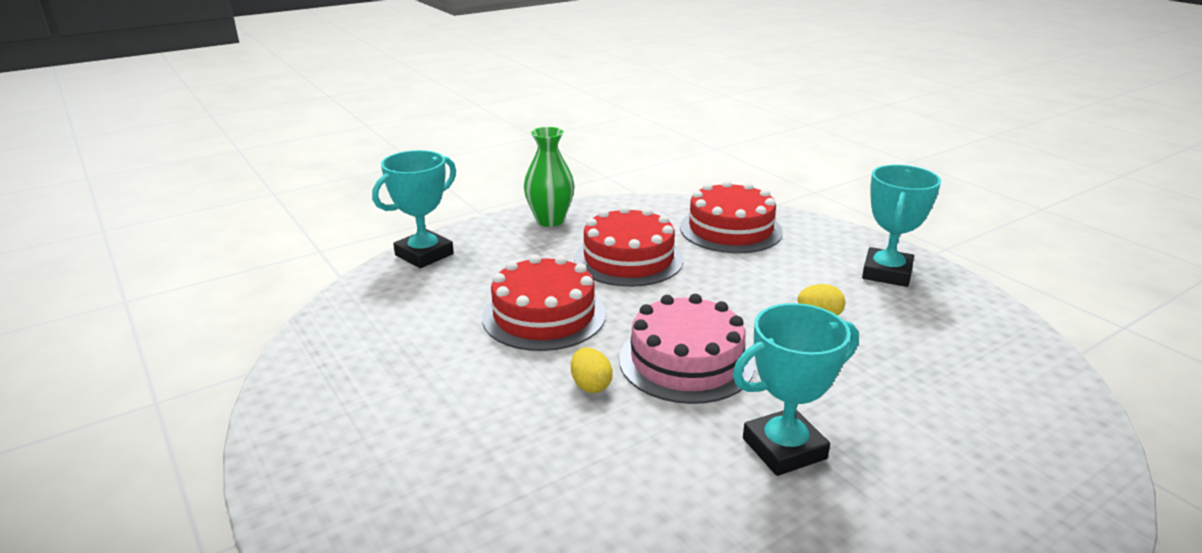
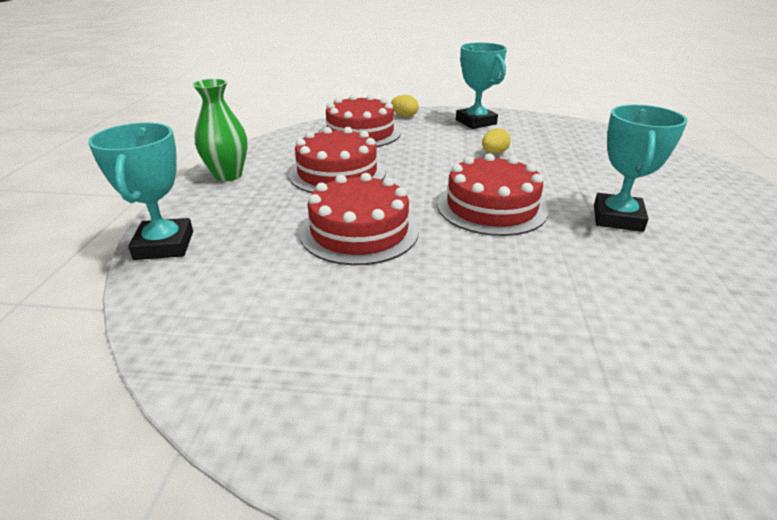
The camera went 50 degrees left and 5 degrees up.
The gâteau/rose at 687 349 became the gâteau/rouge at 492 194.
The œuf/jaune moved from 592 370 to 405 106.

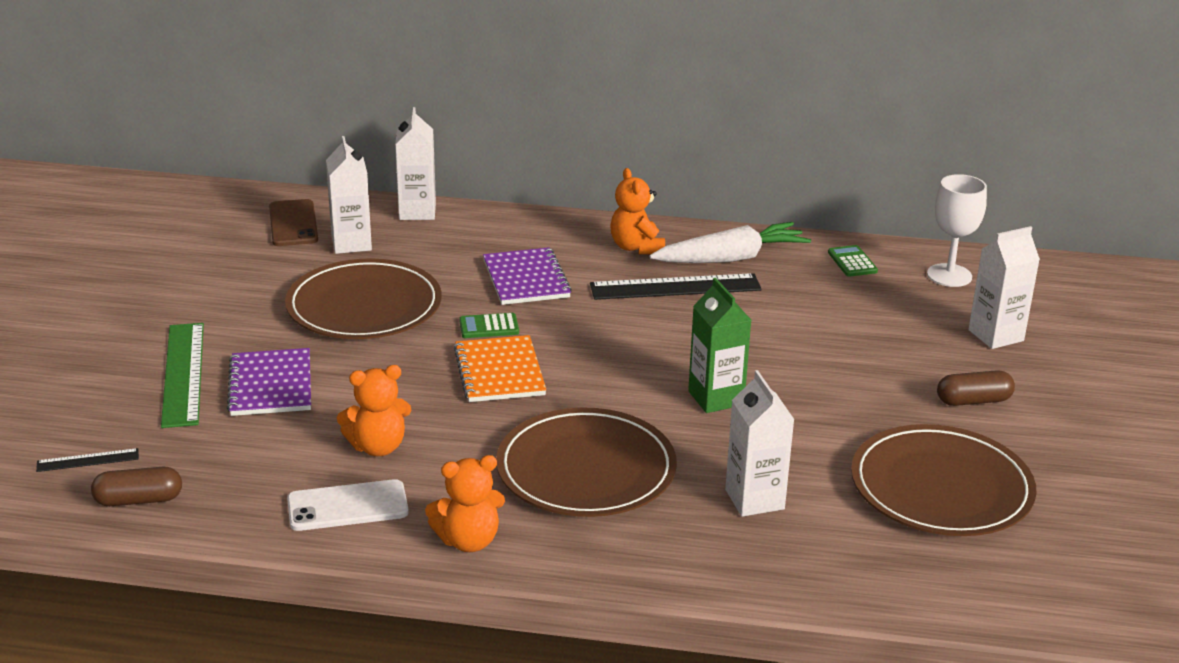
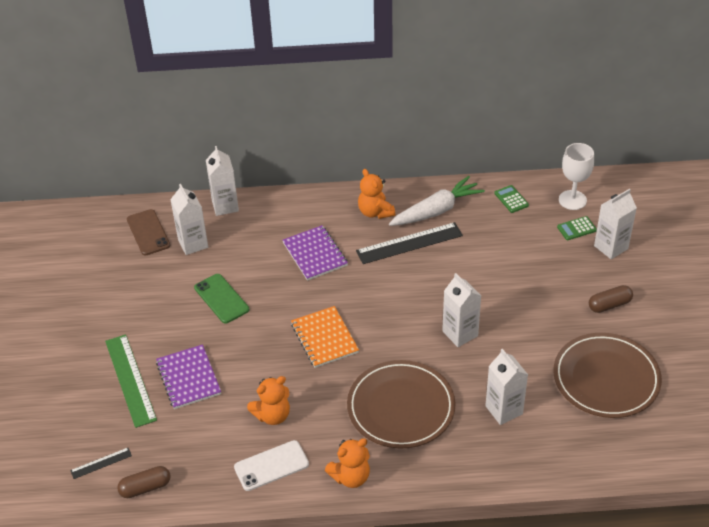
The camera went 10 degrees left and 15 degrees up.
The assiette/marron at 363 299 was replaced by the téléphone/vert at 221 298.
The brique de lait/vert at 719 345 became the brique de lait/blanc at 461 310.
The calculatrice/vert moved from 489 325 to 577 228.

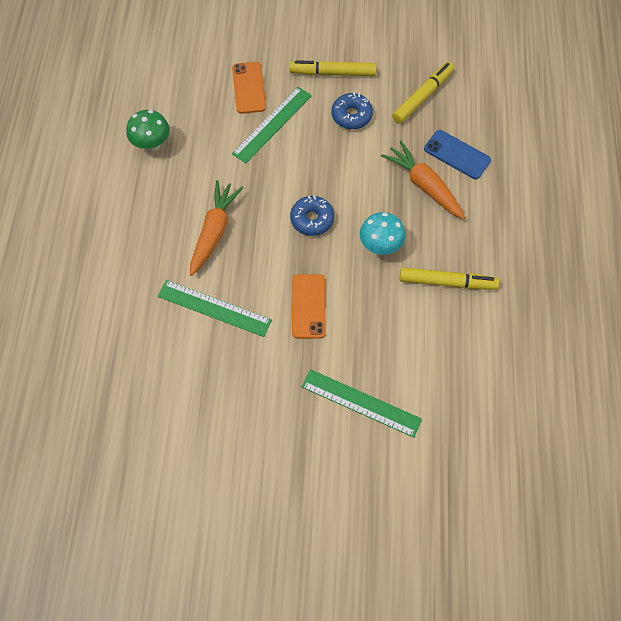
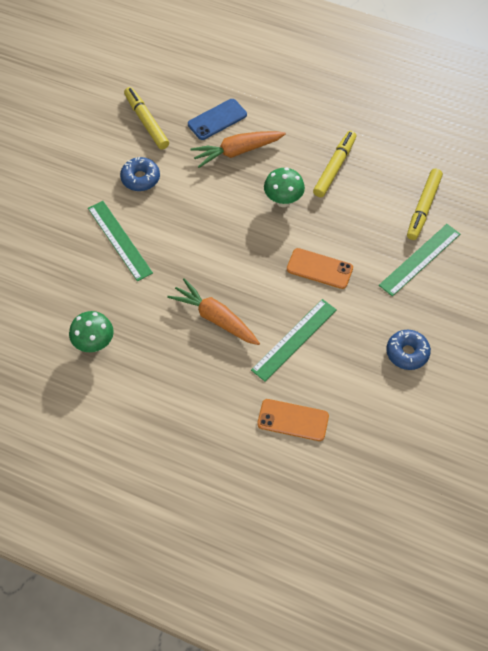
The camera went 70 degrees left and 5 degrees down.
The feutre/jaune moved from 332 68 to 425 204.
The téléphone/orange moved from 249 88 to 293 420.
The beignet/bleu moved from 312 215 to 408 350.
The champignon/turquoise at 382 233 became the champignon/vert at 284 187.

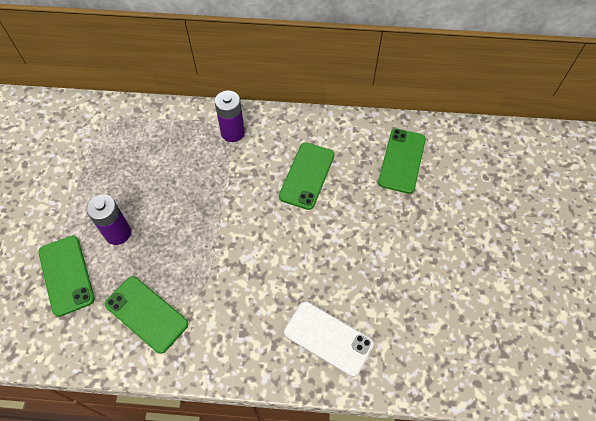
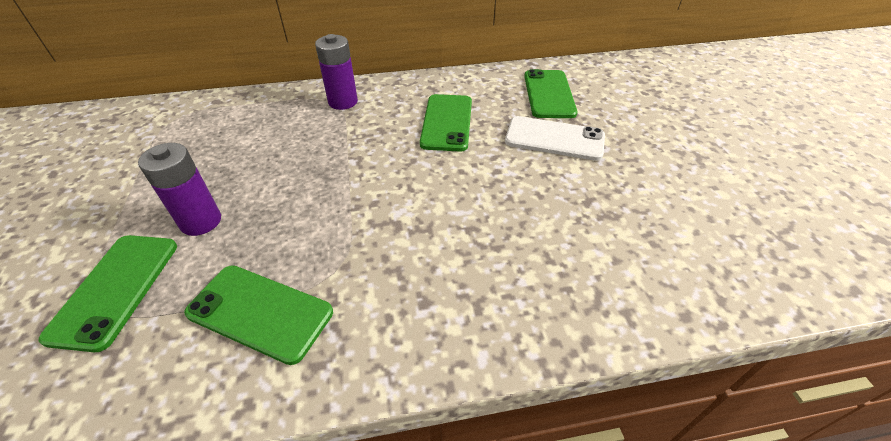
The camera went 15 degrees left and 15 degrees down.
The téléphone/vert at 66 276 turned 45 degrees clockwise.
The téléphone/blanc moved from 329 339 to 555 138.

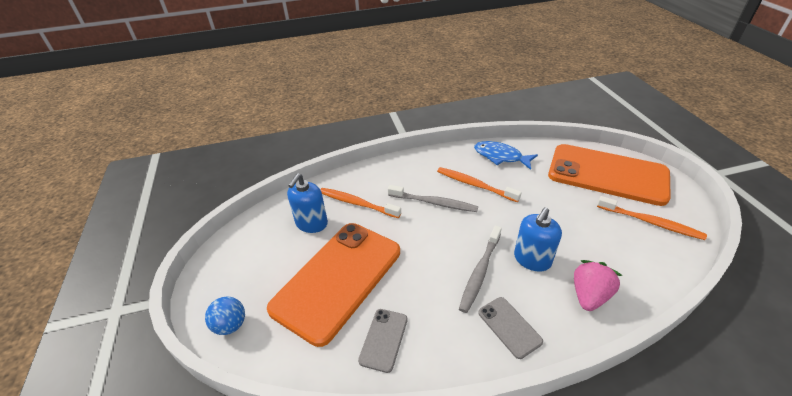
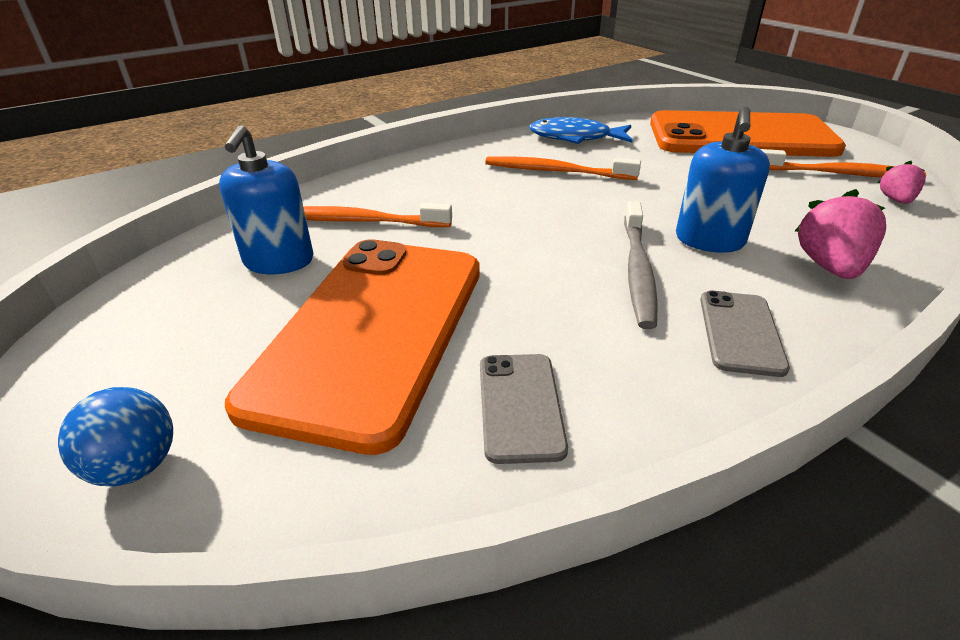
The camera went 20 degrees left and 5 degrees down.
The brosse à dents/gris at 433 198 disappeared.
The téléphone/gris at 510 328 turned 60 degrees clockwise.
The fraise/rose at 902 182 appeared.

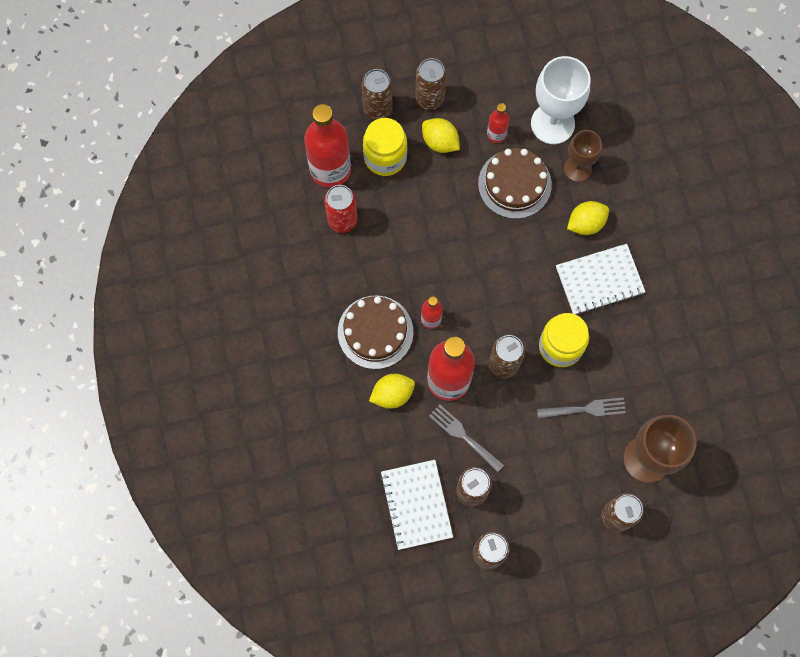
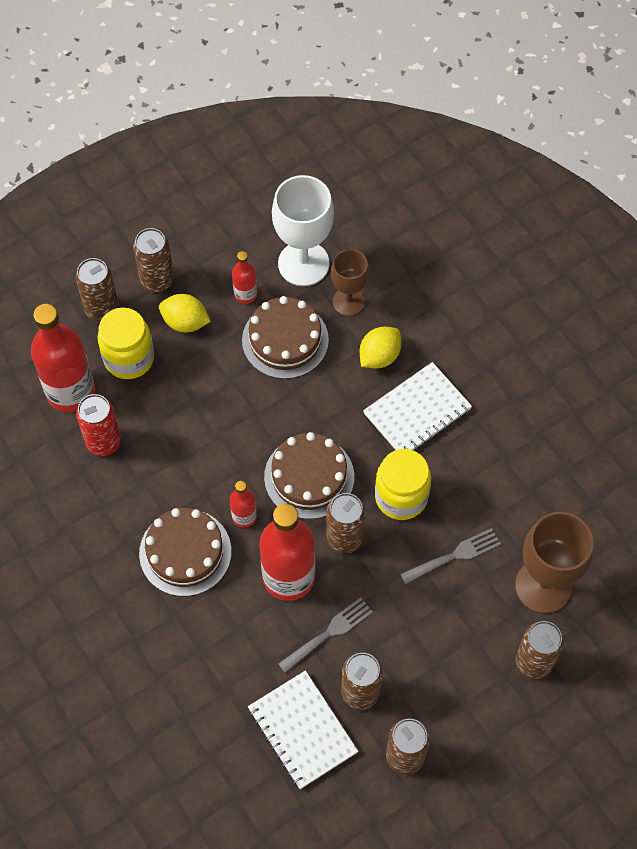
The camera went 20 degrees left and 10 degrees down.
The citron/jaune at 392 391 disappeared.
The fourchette/gris at 466 438 turned 120 degrees clockwise.
The gâteau/marron at 309 475 appeared.

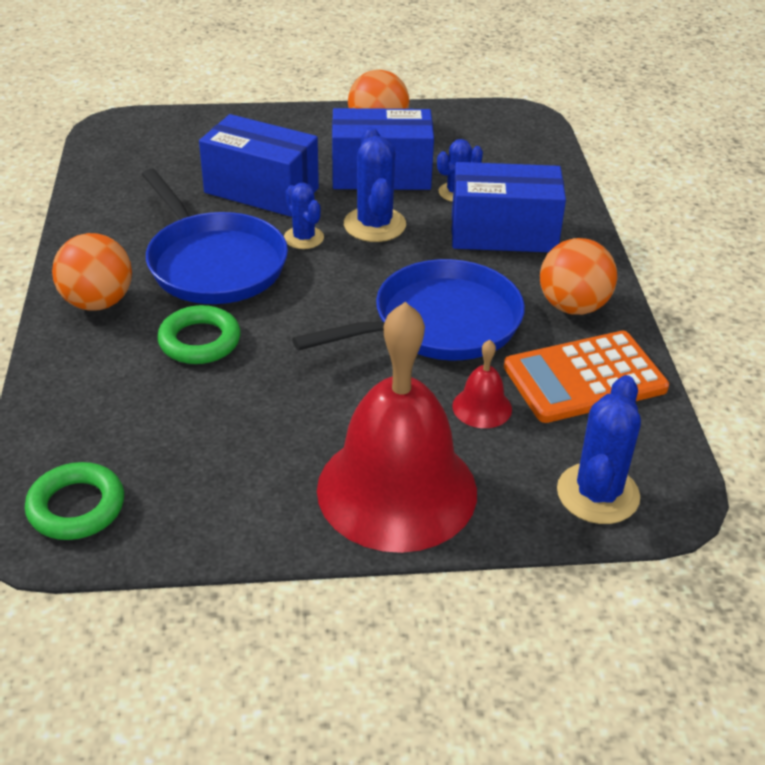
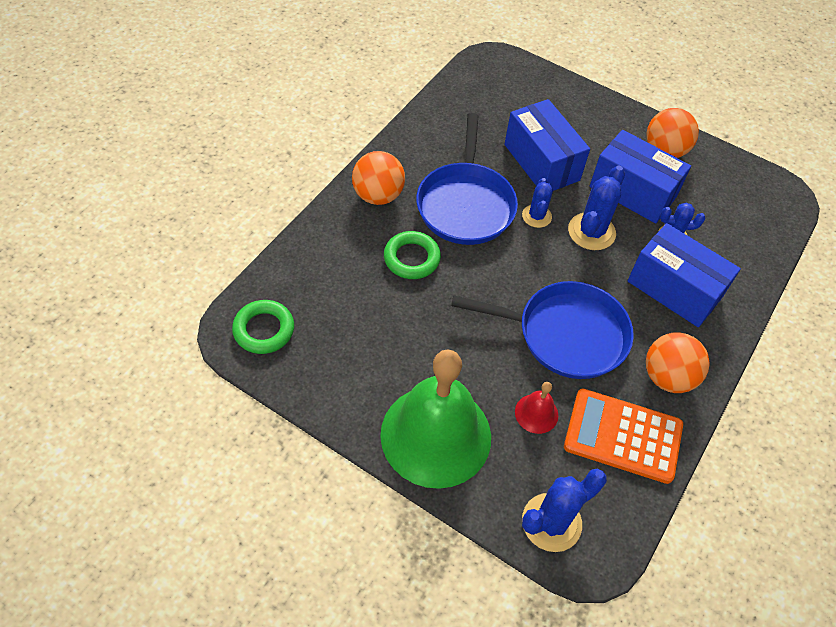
The camera went 35 degrees right and 15 degrees up.
The cloche/rouge at 397 427 became the cloche/vert at 435 419.

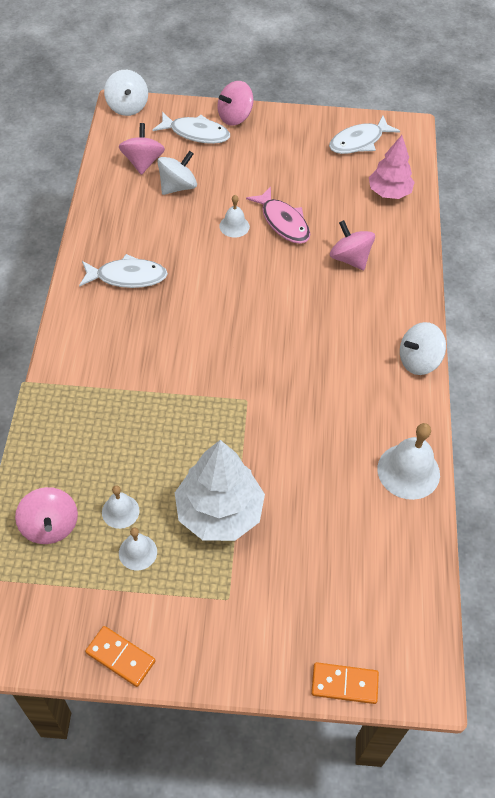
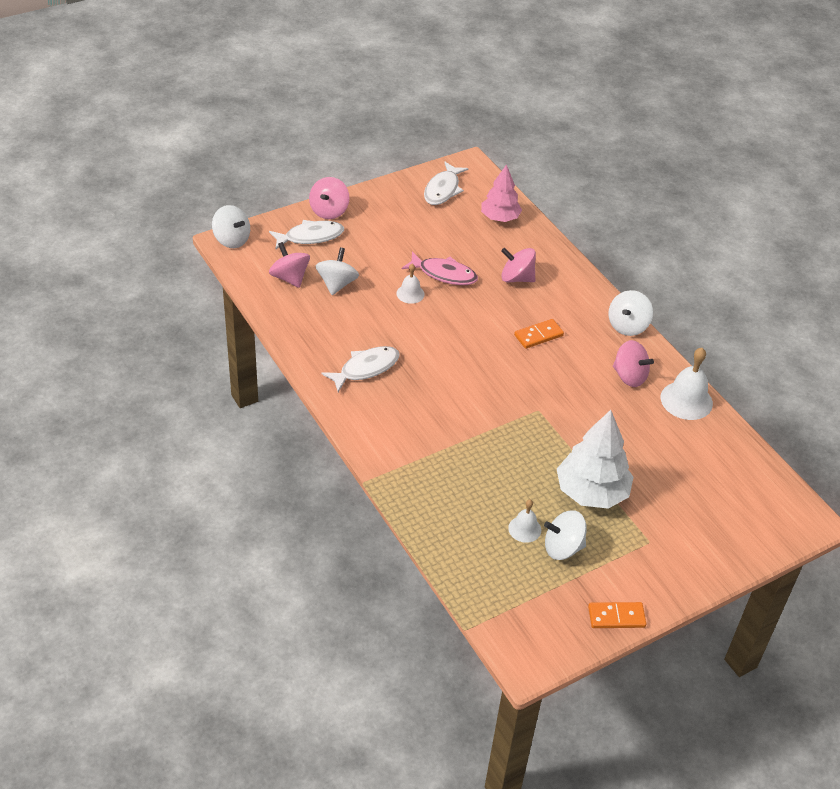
The camera went 35 degrees left and 10 degrees down.
The toupie/rose moved from 46 515 to 633 363.
The cloche/blanc at 138 548 was replaced by the toupie/blanc at 565 535.
The domino/orange moved from 345 683 to 539 334.

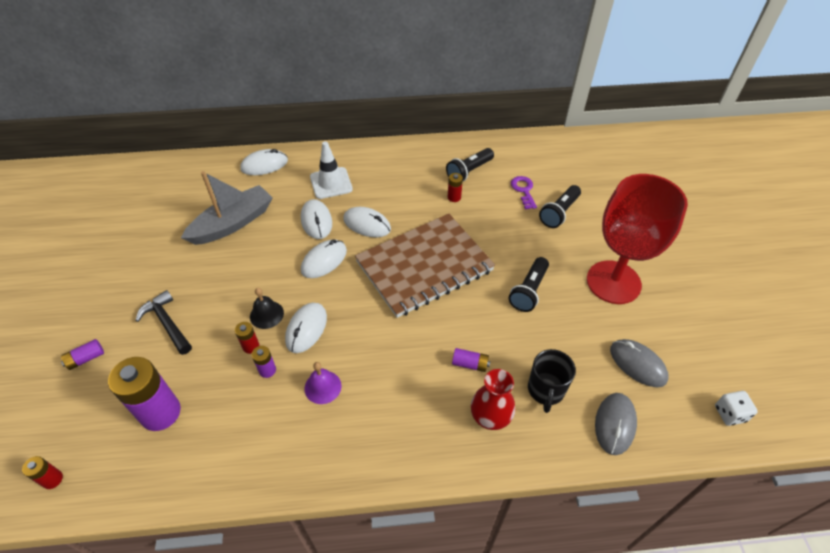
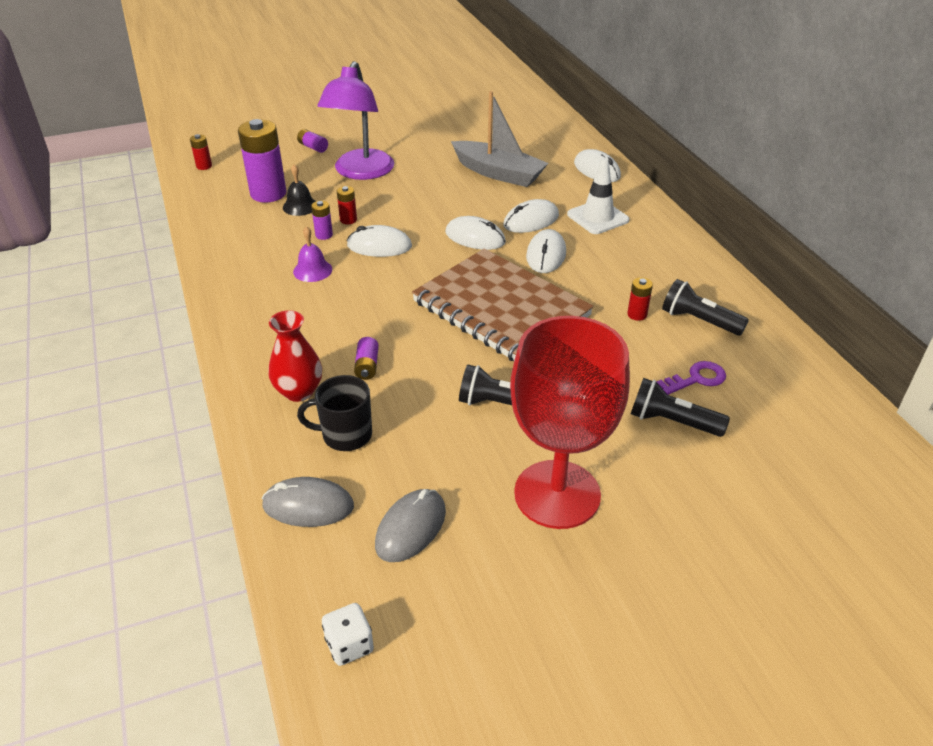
The camera went 75 degrees right and 10 degrees down.
The cloche/noir moved from 267 308 to 299 190.
The marteau/noir at 163 322 was replaced by the lampe/violet at 355 120.

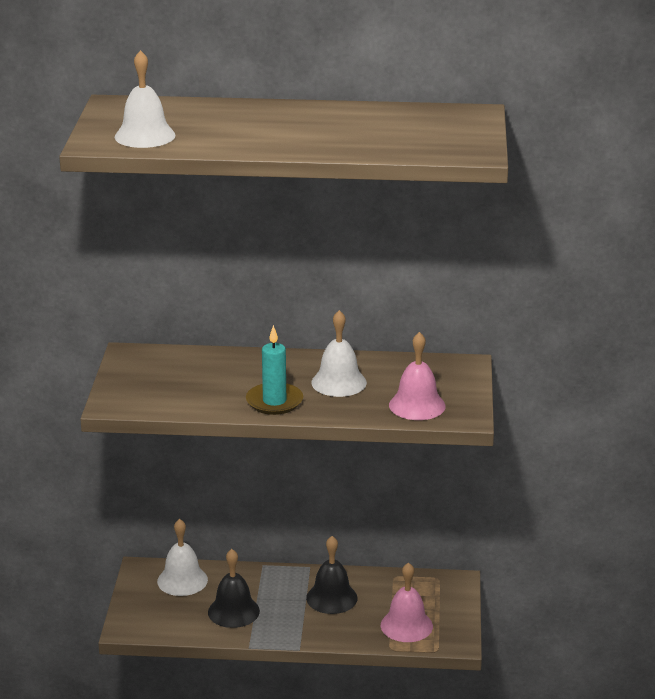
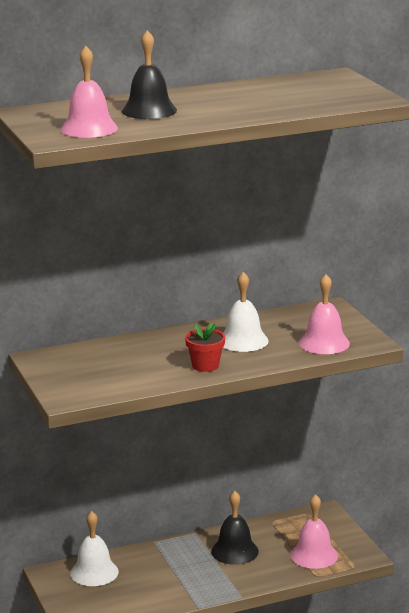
The camera went 25 degrees left and 5 degrees down.
The cloche/blanc at 145 99 became the cloche/rose at 89 92.
The bougie/turquoise at 274 370 was replaced by the pot de fleurs/rouge at 205 347.
The cloche/noir moved from 234 588 to 149 74.

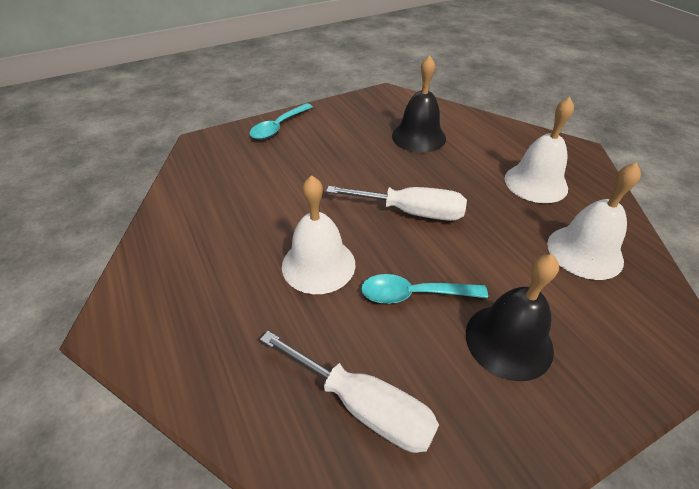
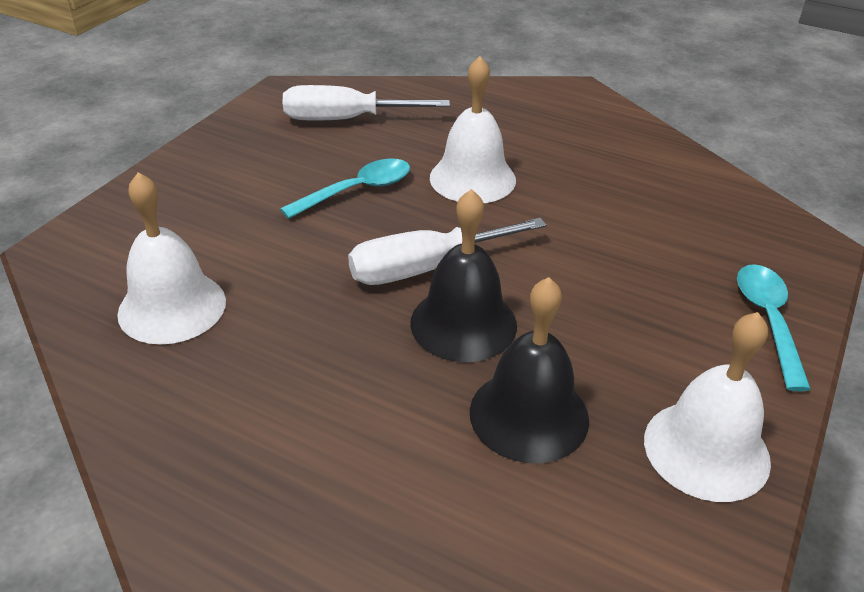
The camera went 145 degrees right and 5 degrees down.
The cloche/blanc moved from 539 150 to 707 407.
The cloche/noir moved from 512 317 to 463 275.

